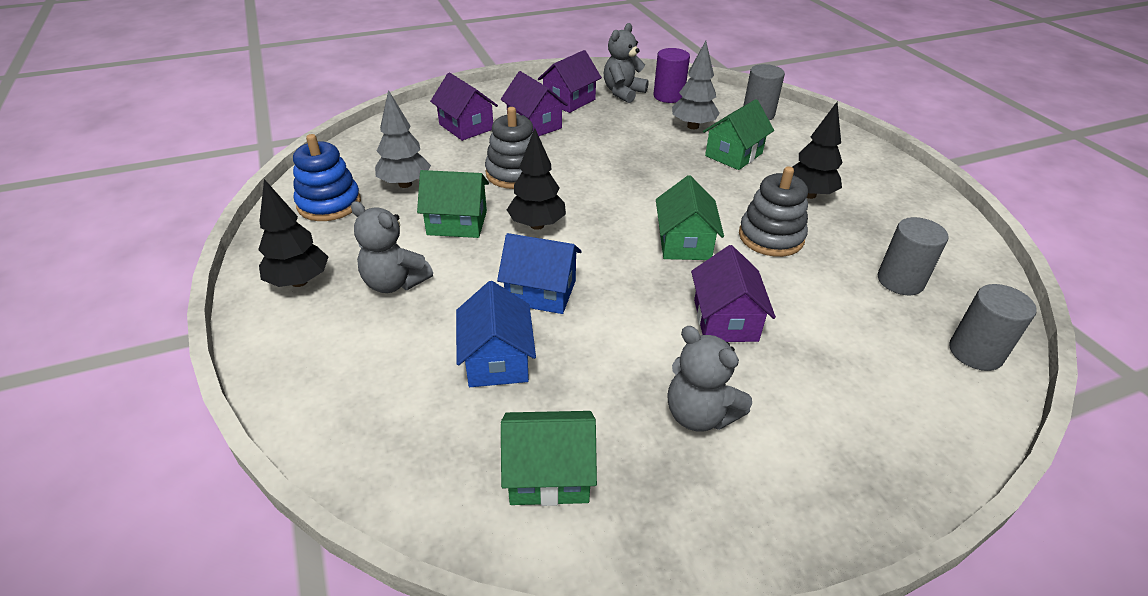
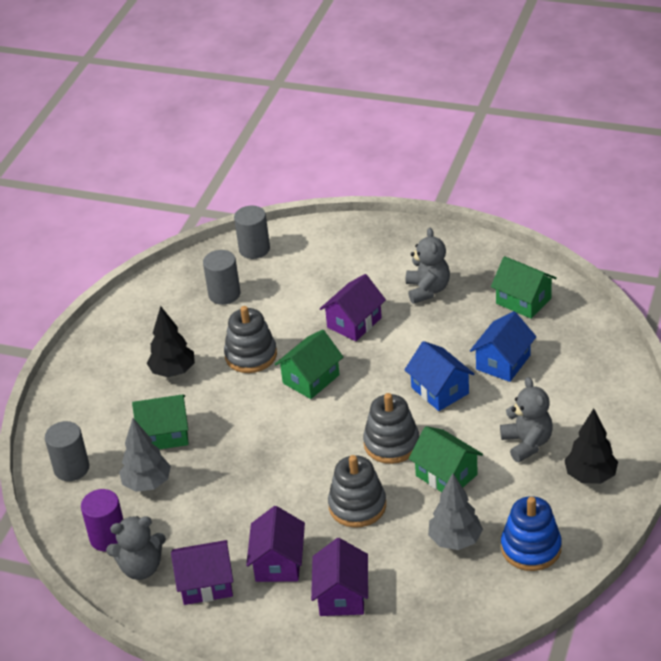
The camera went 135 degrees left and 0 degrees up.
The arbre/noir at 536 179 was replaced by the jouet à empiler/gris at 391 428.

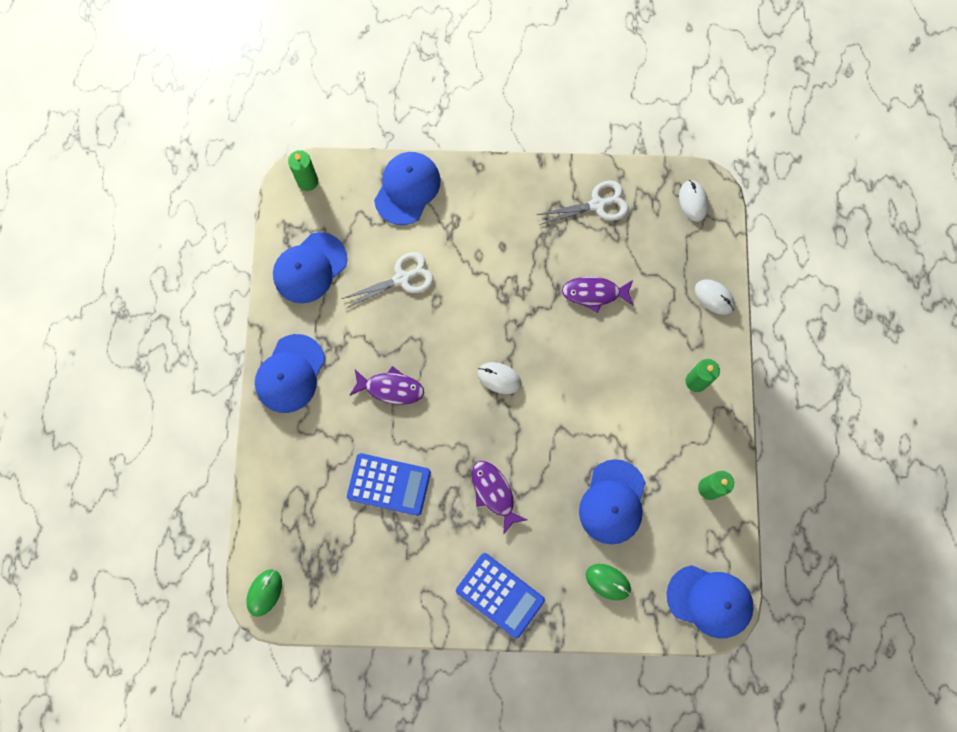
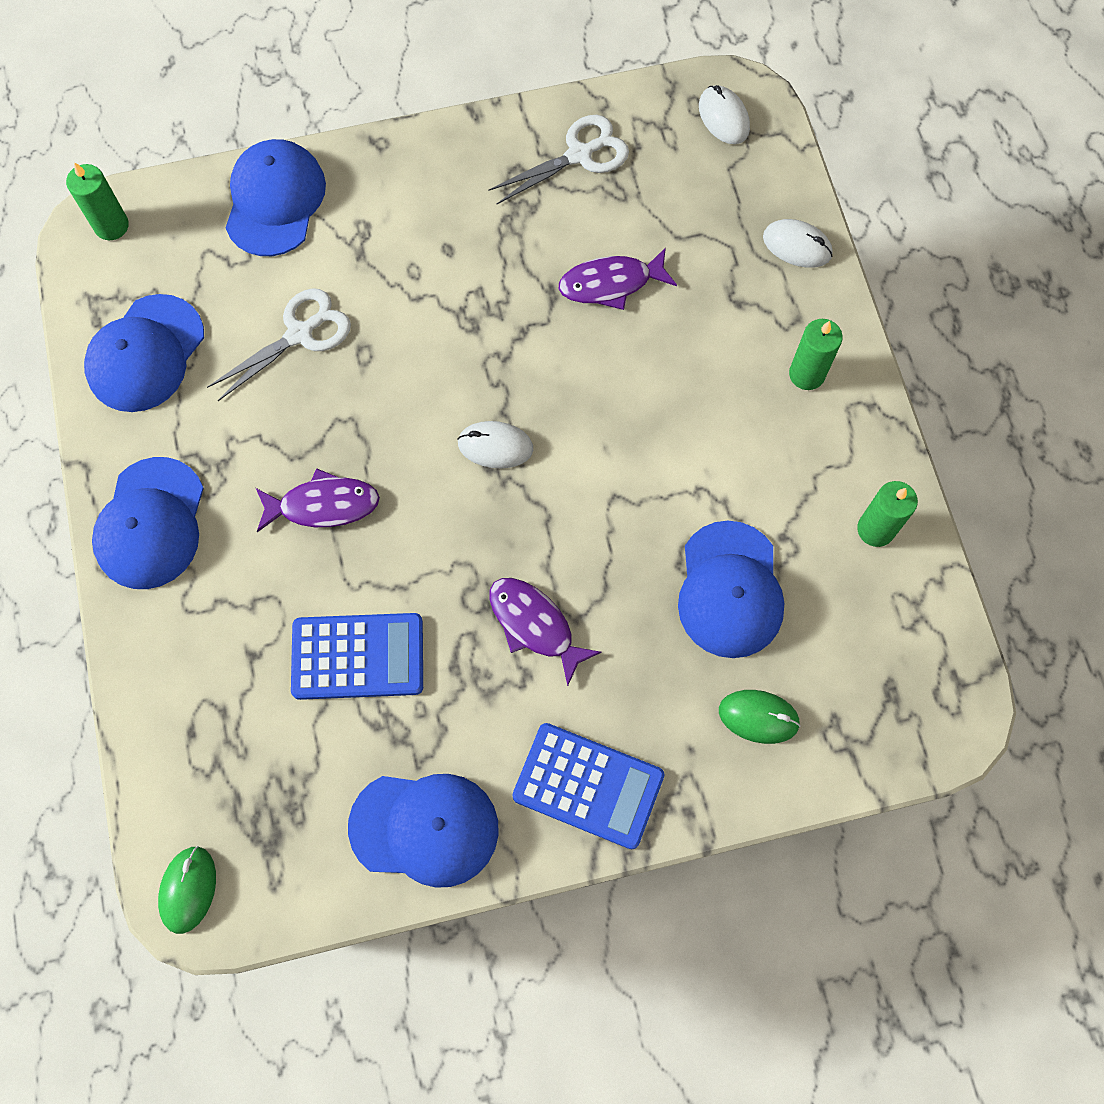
The camera went 15 degrees left and 5 degrees down.
The casquette/bleu moved from 710 602 to 423 831.

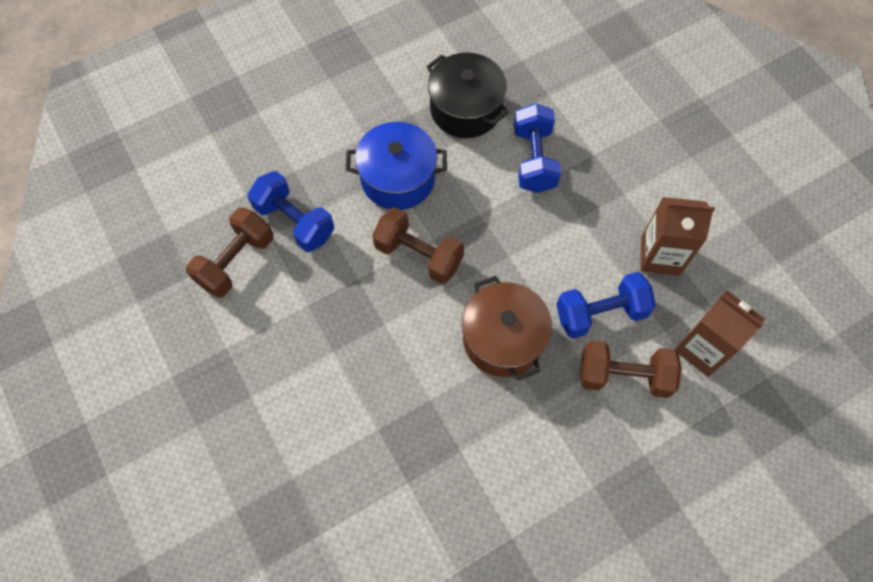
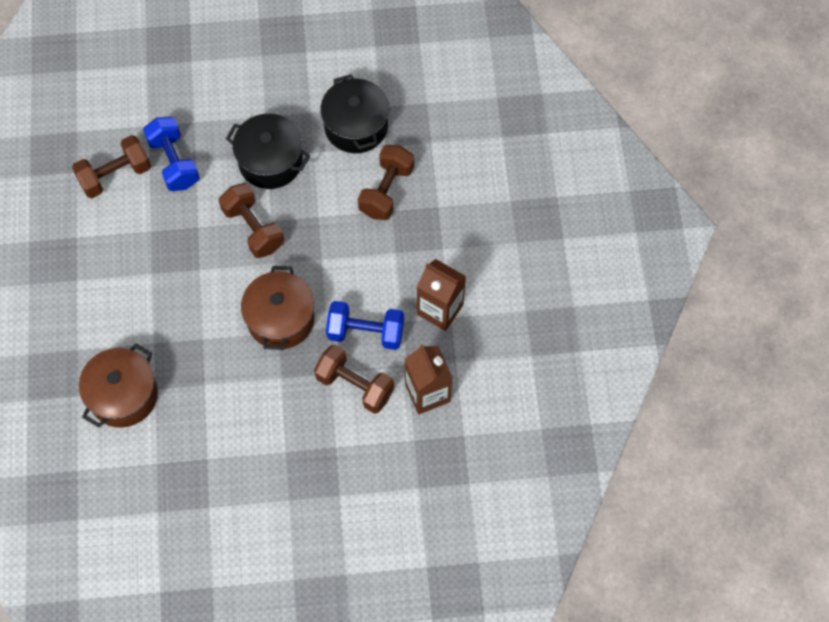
The camera went 25 degrees right and 0 degrees up.
The haltère/bleu at 537 148 became the haltère/marron at 386 182.
The marmite/bleu at 396 166 became the marmite/noir at 268 151.
The marmite/marron at 118 385 appeared.

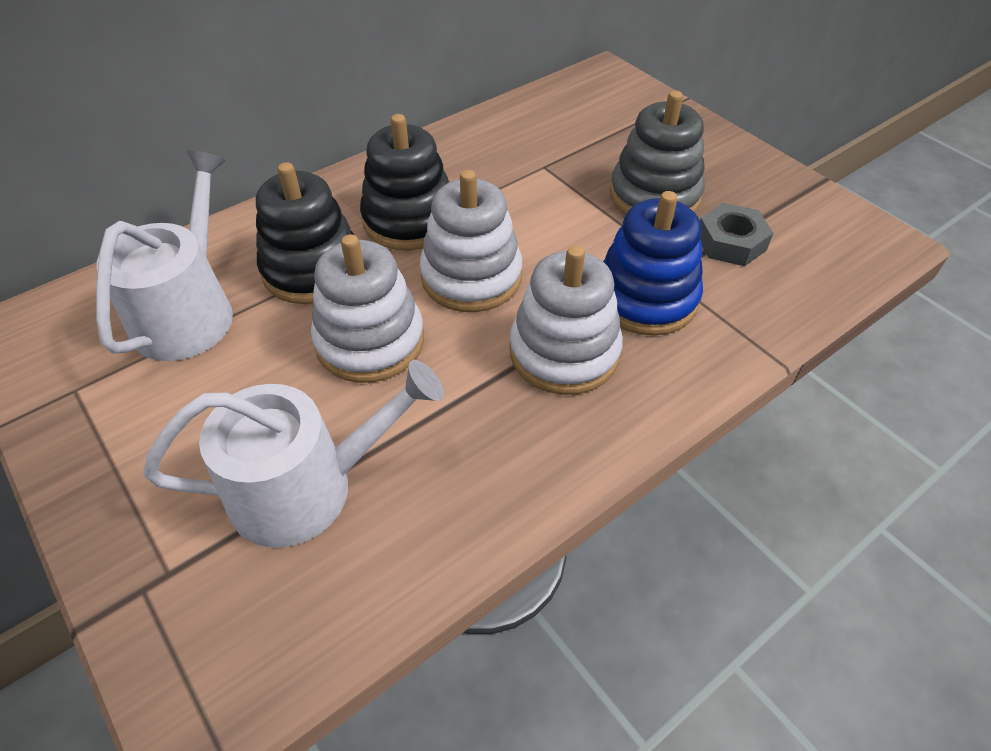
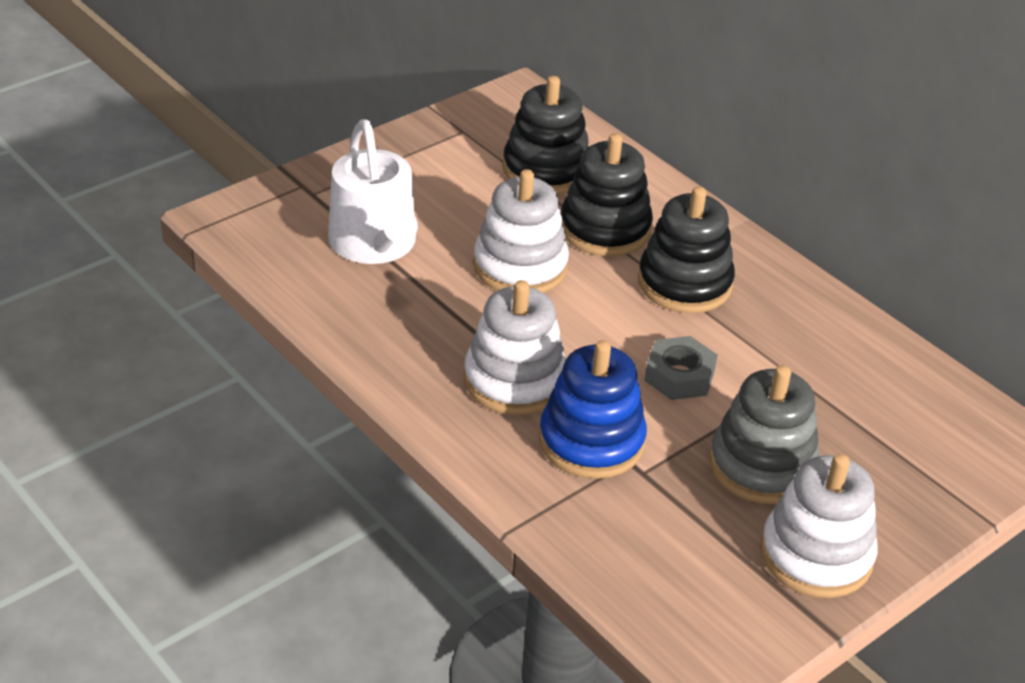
The camera went 85 degrees right and 10 degrees down.
The arrosoir/blanc at 164 255 was replaced by the jouet à empiler/noir at 546 135.
The jouet à empiler/blanc moved from 471 241 to 818 526.
The écrou/gris moved from 736 234 to 681 368.

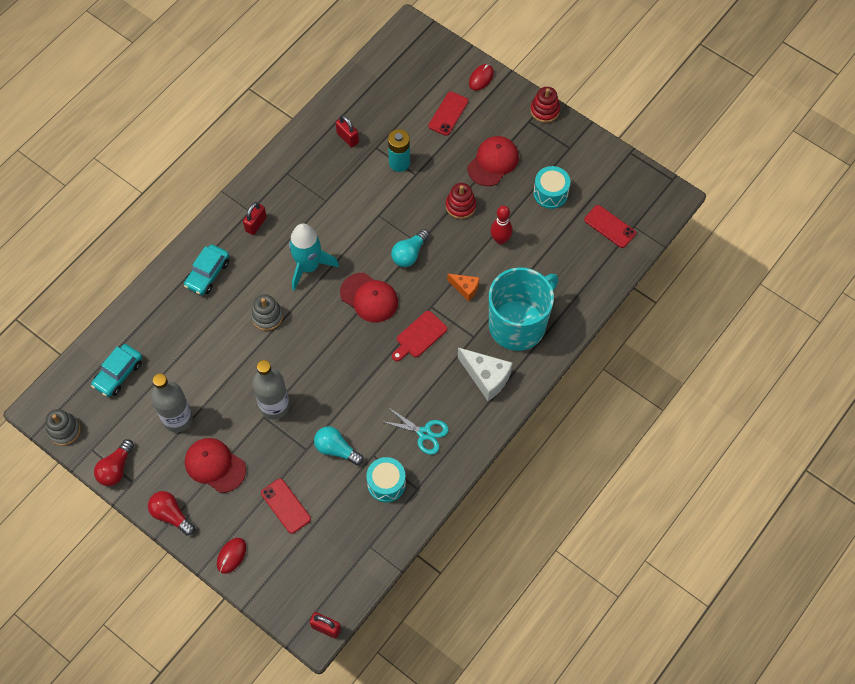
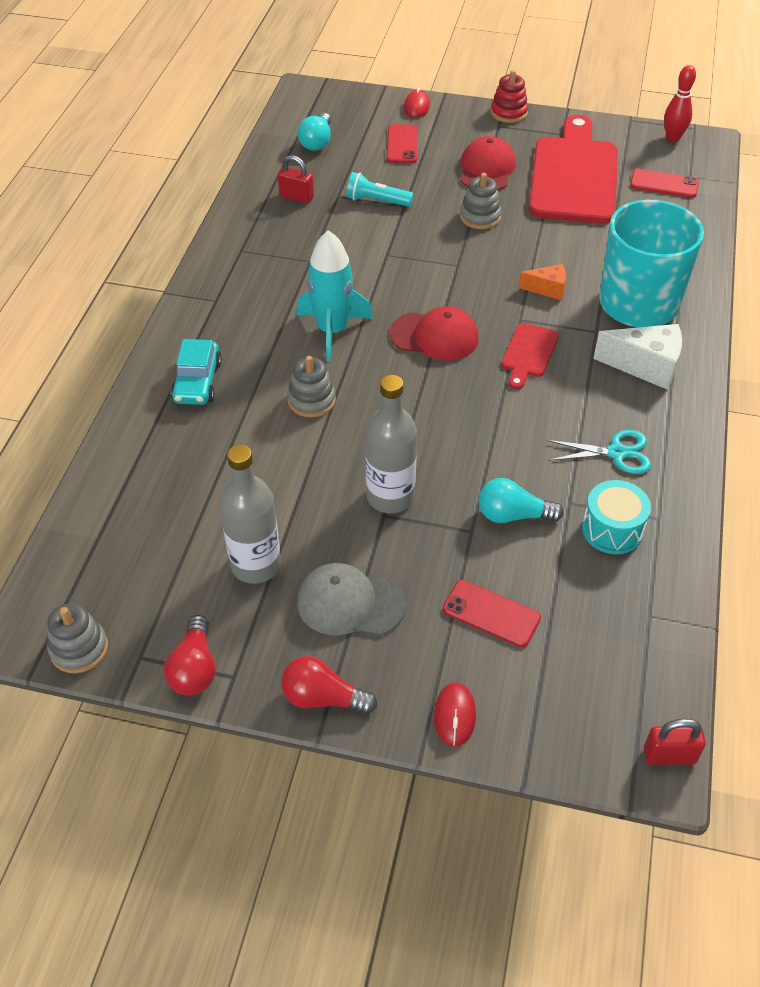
The camera went 25 degrees left and 15 degrees down.
The pile/turquoise at 399 150 was replaced by the lampe de poche/turquoise at 380 189.
The tambour/turquoise at 551 187 was replaced by the planche à découper/rouge at 573 169.
The jouet à empiler/rouge at 461 201 became the jouet à empiler/gris at 481 201.
The cadenas/rouge at 255 218 disappeared.
The quille/rouge moved from 502 224 to 680 103.
The ampoule/turquoise moved from 410 248 to 314 131.
The voiture/turquoise at 116 370 disappeared.
The casquette/rouge at 215 465 became the casquette/gris at 351 599.

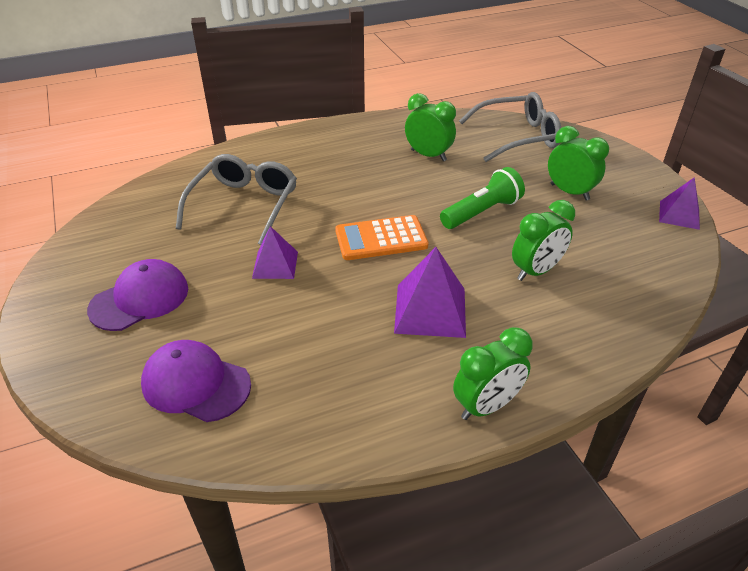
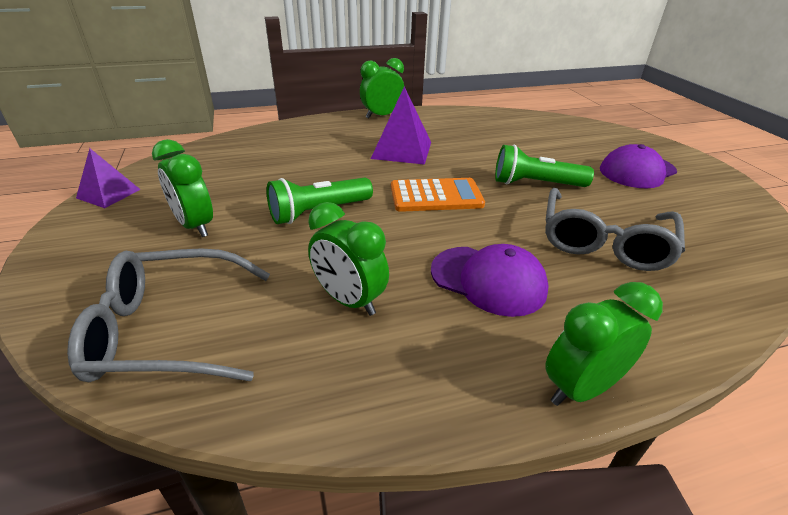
The camera went 175 degrees left and 5 degrees down.
The réveil/vert moved from 543 240 to 604 344.
The pyramide/violet at 275 252 was replaced by the lampe de poche/vert at 544 166.
The casquette/violet moved from 196 381 to 490 280.

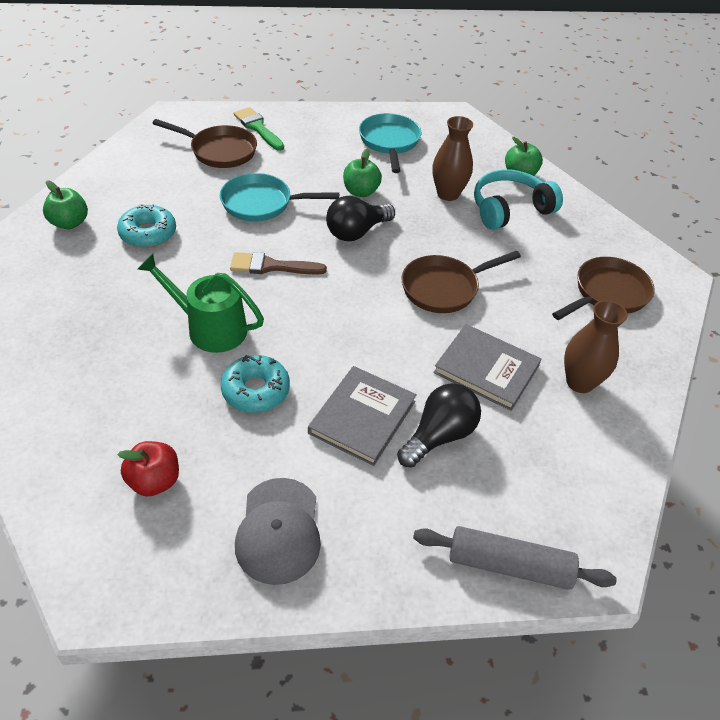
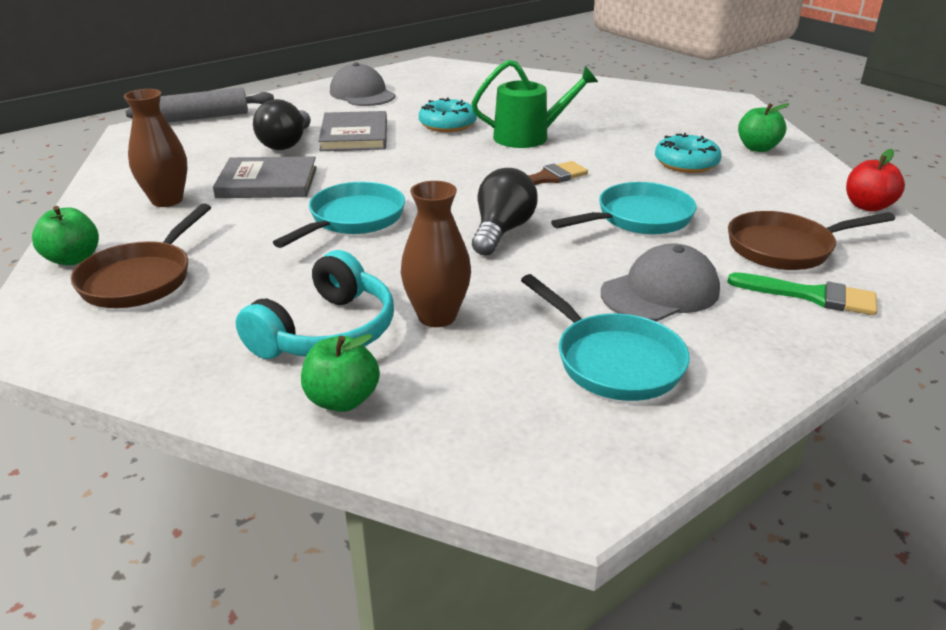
The camera went 150 degrees right and 15 degrees down.
The pomme/vert moved from 362 173 to 65 235.
The poêle/marron at 461 282 became the poêle/turquoise at 339 215.
The pomme/rouge moved from 148 469 to 875 180.
The casquette/gris at 660 282 appeared.

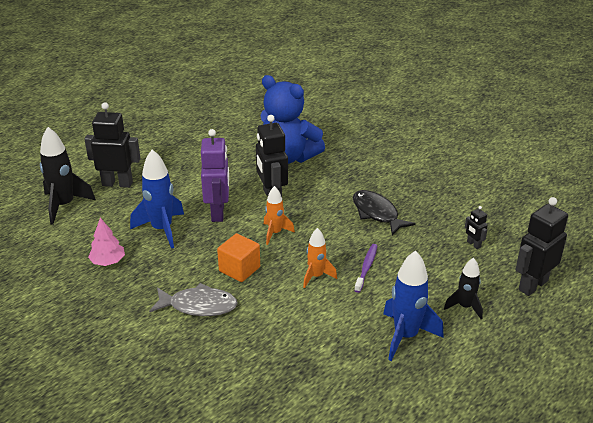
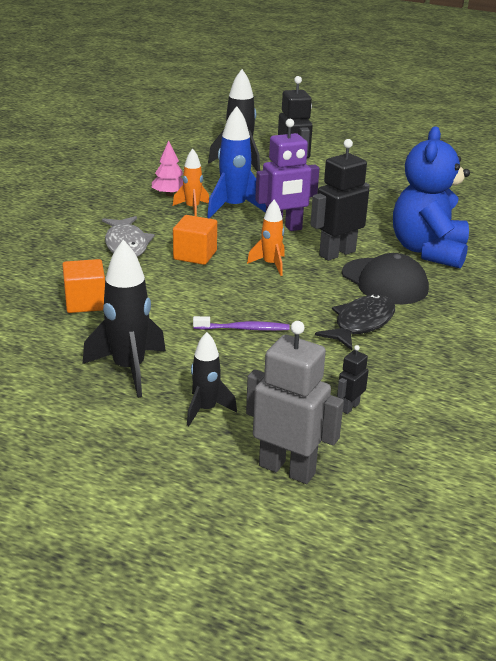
The camera went 70 degrees right and 5 degrees down.
The robot/noir at 542 246 became the robot/gris at 295 402.
The fusée/orange moved from 320 258 to 191 182.
The fusée/bleu at 413 305 became the fusée/noir at 124 319.
The casquette/noir at 385 278 appeared.
The cube/orange at 83 286 appeared.

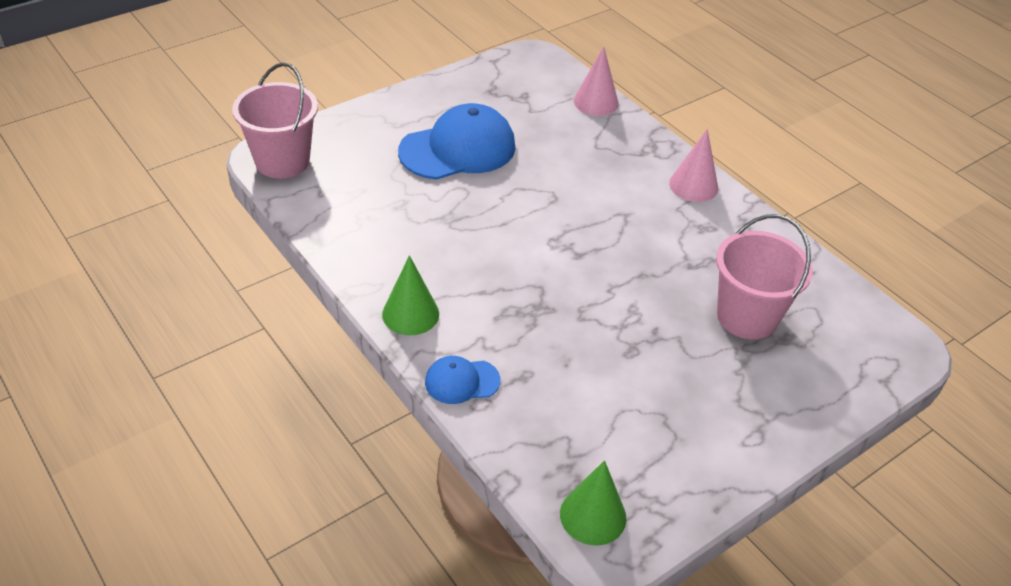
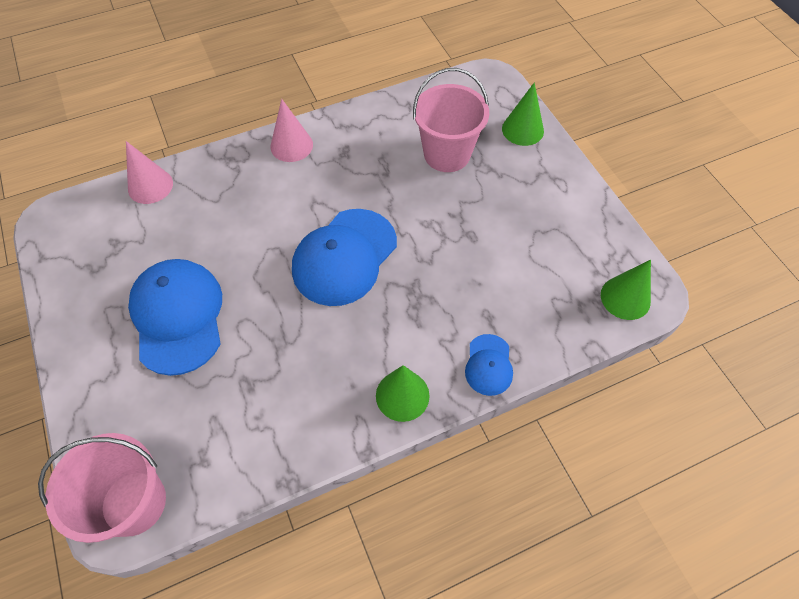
The camera went 75 degrees left and 15 degrees up.
The cône/vert at 523 114 appeared.
The casquette/bleu at 344 257 appeared.

